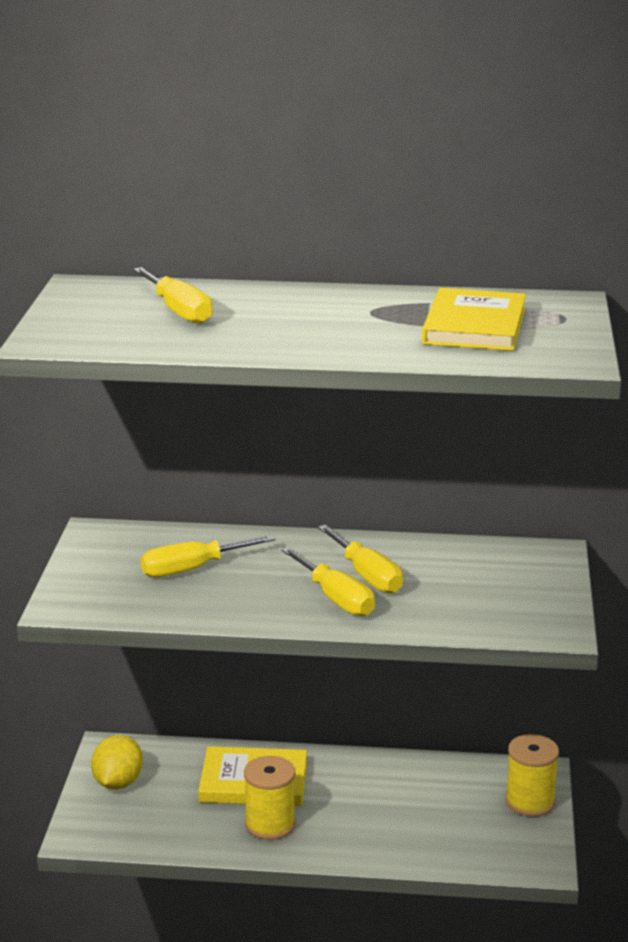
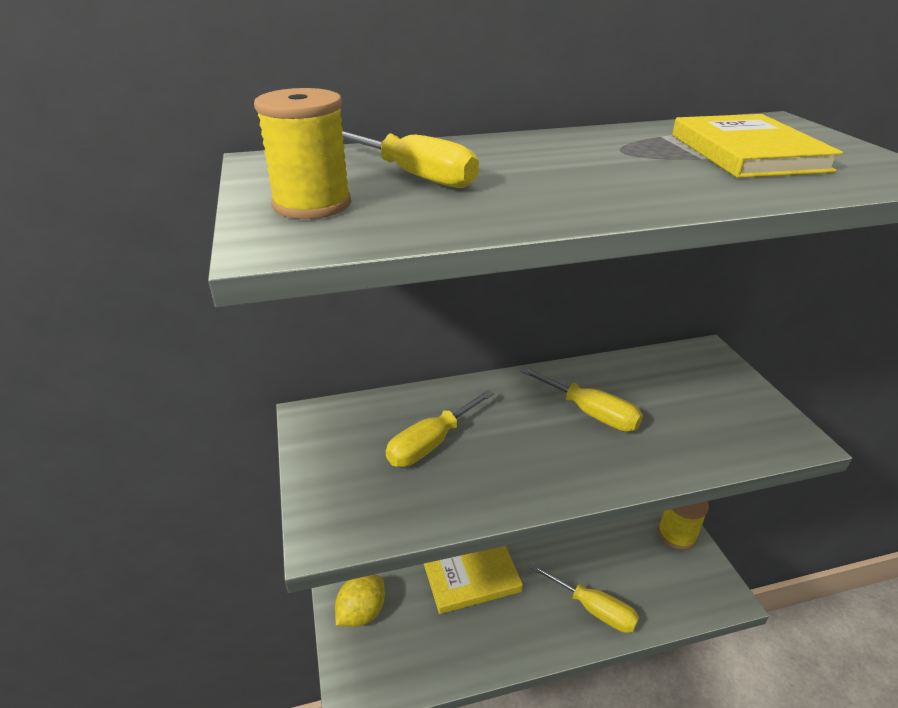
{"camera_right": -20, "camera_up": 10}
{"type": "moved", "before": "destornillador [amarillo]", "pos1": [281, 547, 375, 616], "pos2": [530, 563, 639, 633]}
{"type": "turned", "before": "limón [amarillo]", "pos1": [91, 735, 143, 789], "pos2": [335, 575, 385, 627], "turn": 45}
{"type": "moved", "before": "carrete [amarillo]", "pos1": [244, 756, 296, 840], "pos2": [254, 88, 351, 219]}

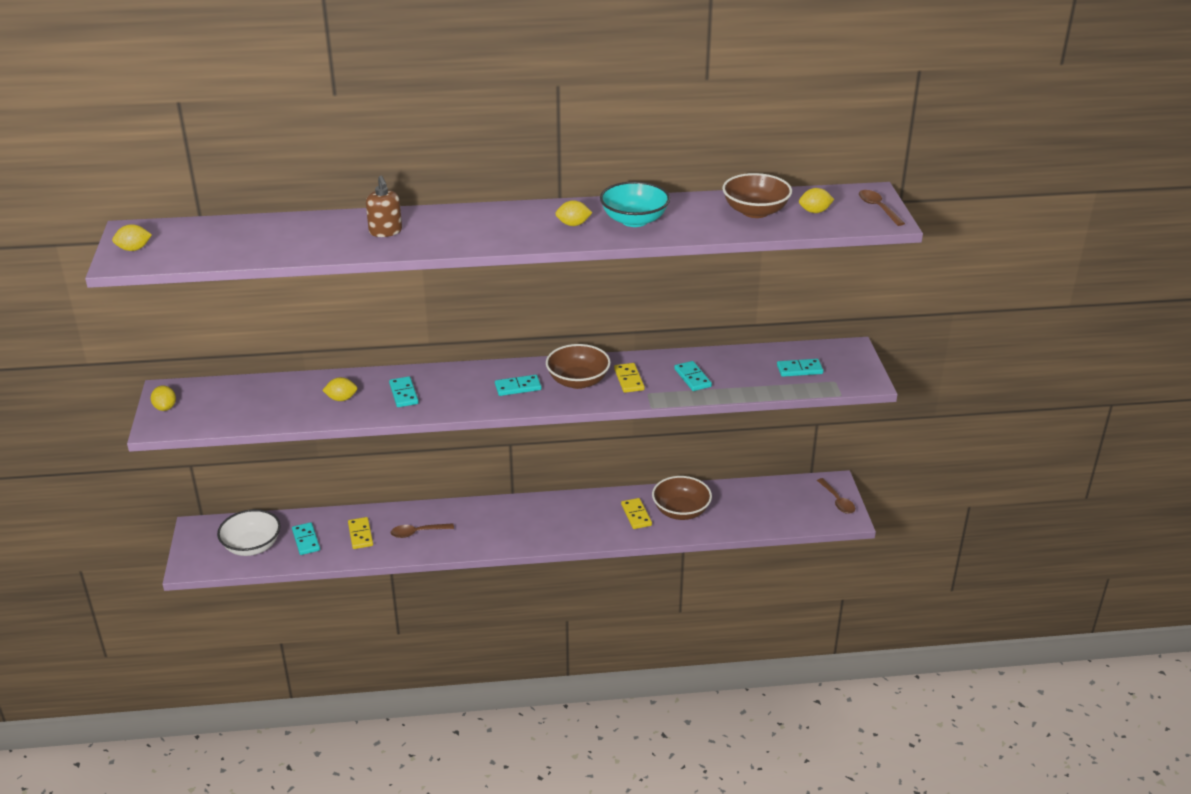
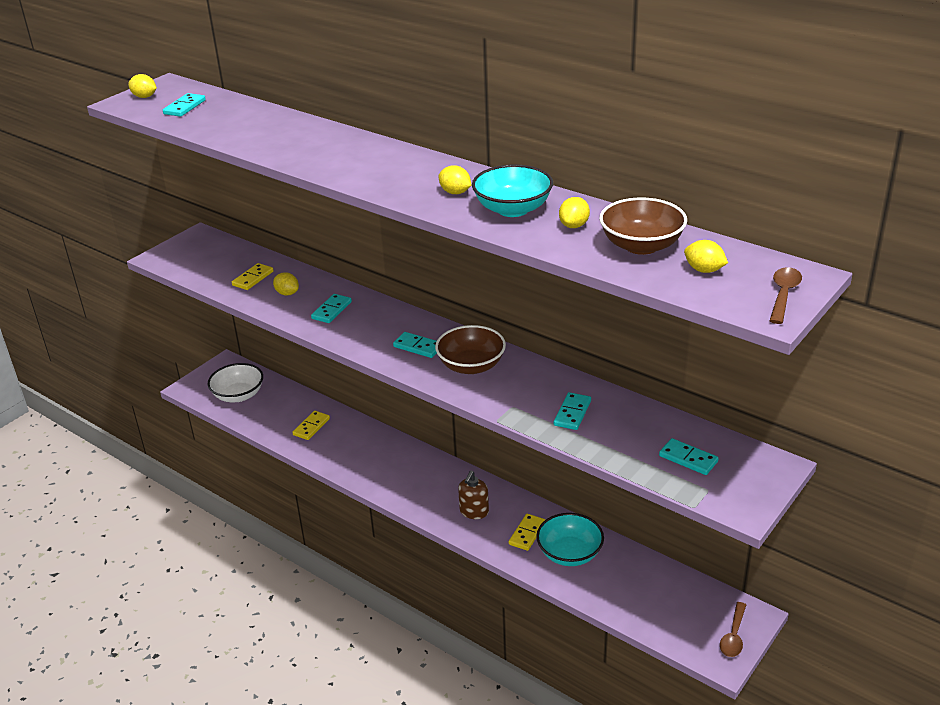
{"camera_right": 45, "camera_up": 0}
{"type": "moved", "before": "dispensador de jabón [marrón]", "pos1": [366, 175, 402, 237], "pos2": [458, 471, 489, 519]}
{"type": "moved", "before": "ficha de dominó [amarillo]", "pos1": [614, 363, 645, 393], "pos2": [232, 263, 274, 290]}
{"type": "moved", "before": "limón [amarillo]", "pos1": [151, 385, 176, 411], "pos2": [559, 197, 590, 228]}
{"type": "recoloured", "before": "cuenco [marrón]", "after": "cuenco [turquesa]", "pos1": [652, 476, 712, 520], "pos2": [536, 513, 604, 566]}
{"type": "moved", "before": "ficha de dominó [turquesa]", "pos1": [292, 522, 320, 555], "pos2": [163, 93, 206, 117]}
{"type": "removed", "before": "cuchara [marrón]", "pos1": [391, 523, 454, 538]}

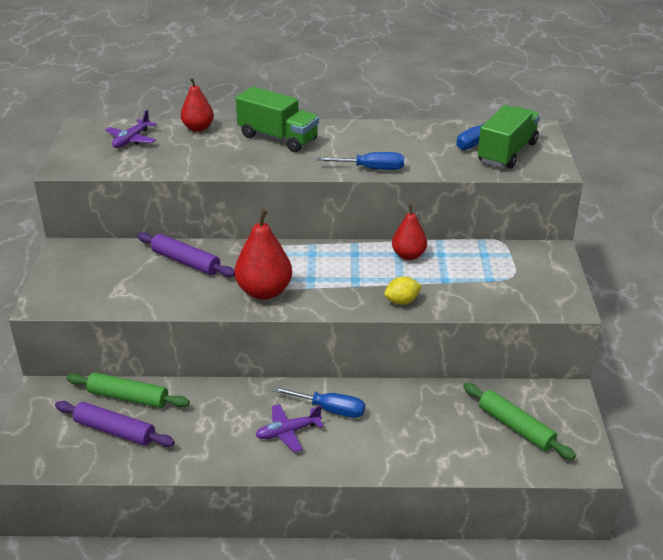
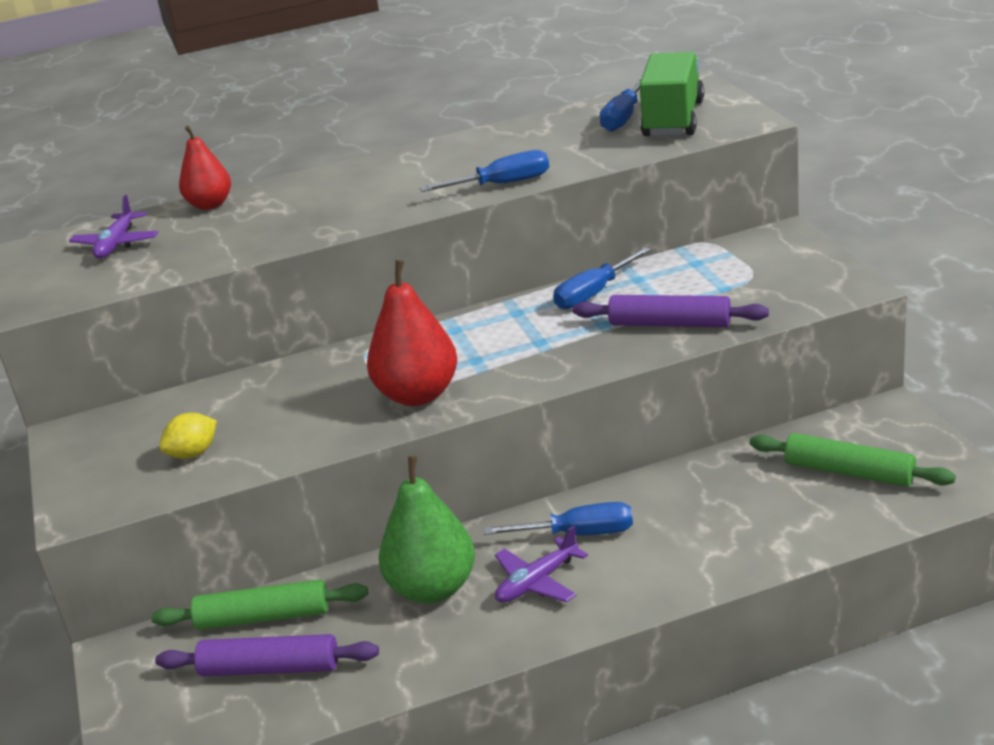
{"camera_right": -15, "camera_up": -5}
{"type": "removed", "before": "camión [verde]", "pos1": [236, 86, 319, 152]}
{"type": "replaced", "before": "pera [rojo]", "after": "destornillador [azul]", "pos1": [392, 204, 427, 260], "pos2": [553, 247, 651, 309]}
{"type": "moved", "before": "rodillo [morado]", "pos1": [137, 232, 235, 277], "pos2": [573, 295, 769, 327]}
{"type": "moved", "before": "limón [amarillo]", "pos1": [384, 276, 422, 305], "pos2": [160, 413, 217, 459]}
{"type": "added", "after": "pera [verde]", "pos2": [379, 455, 475, 603]}

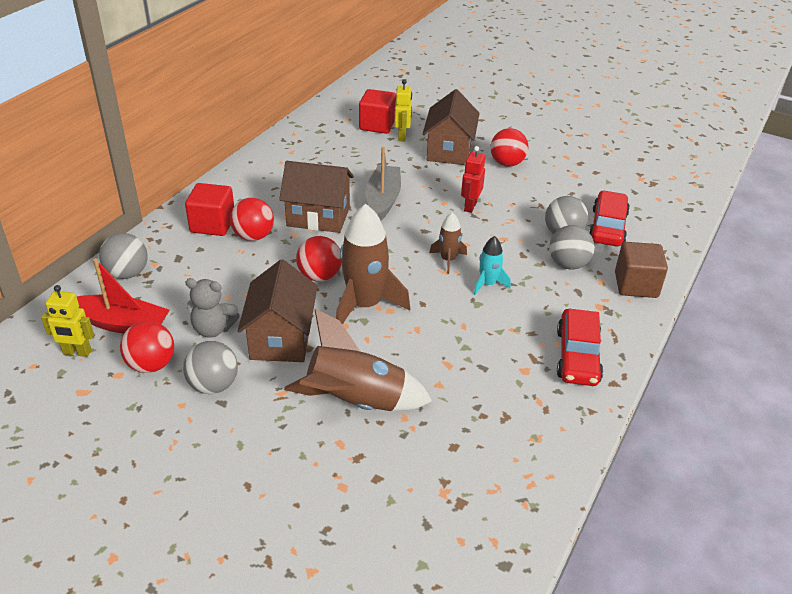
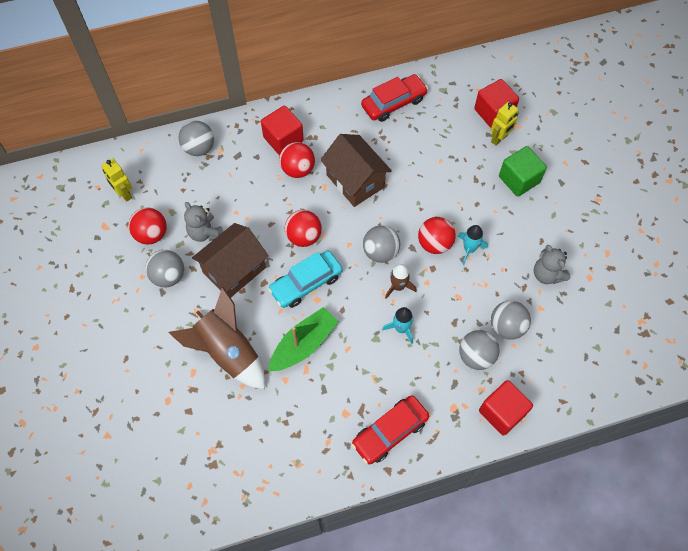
{"camera_right": 45, "camera_up": 25}
{"type": "replaced", "before": "casa [marrón]", "after": "cubo [verde]", "pos1": [423, 89, 480, 165], "pos2": [499, 146, 547, 197]}
{"type": "moved", "before": "pelota [rojo]", "pos1": [490, 128, 528, 167], "pos2": [418, 217, 456, 254]}
{"type": "replaced", "before": "robot [rojo]", "after": "cohete [turquesa]", "pos1": [461, 146, 485, 213], "pos2": [458, 225, 488, 264]}
{"type": "removed", "before": "barco [gris]", "pos1": [365, 147, 401, 221]}
{"type": "moved", "before": "coche [rojo]", "pos1": [589, 190, 630, 246], "pos2": [361, 74, 428, 122]}
{"type": "replaced", "before": "cohete [marrón]", "after": "coche [turquesa]", "pos1": [336, 204, 410, 324], "pos2": [268, 251, 343, 308]}
{"type": "recoloured", "before": "cubo [marrón]", "after": "cubo [rojo]", "pos1": [615, 242, 668, 298], "pos2": [479, 380, 533, 436]}
{"type": "removed", "before": "barco [rojo]", "pos1": [77, 258, 170, 333]}
{"type": "added", "after": "pelota [gris]", "pos2": [363, 225, 400, 263]}
{"type": "added", "after": "osito [gris]", "pos2": [534, 245, 570, 284]}
{"type": "added", "after": "barco [verde]", "pos2": [269, 307, 339, 371]}

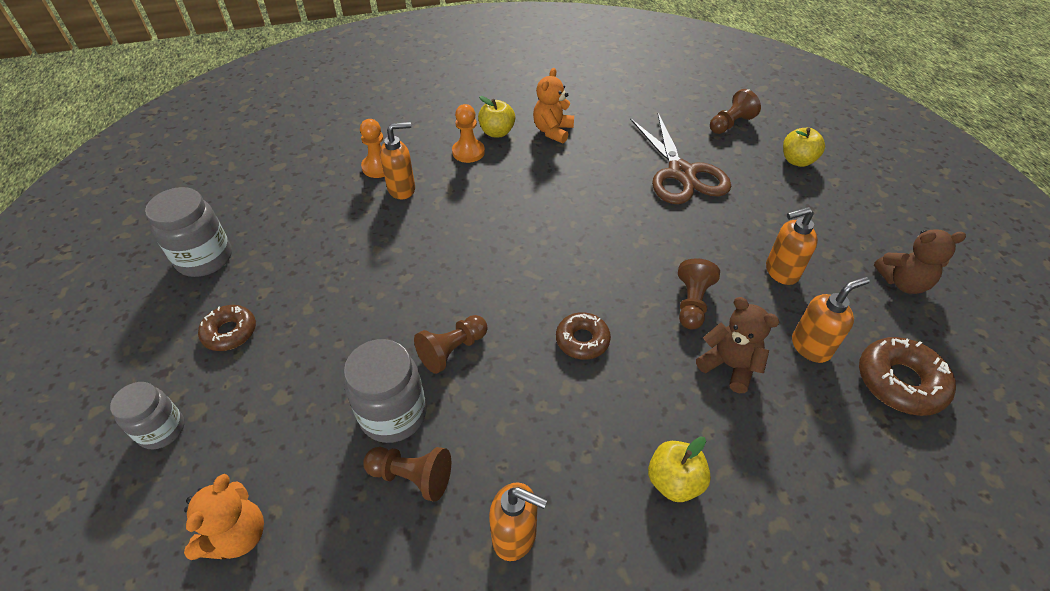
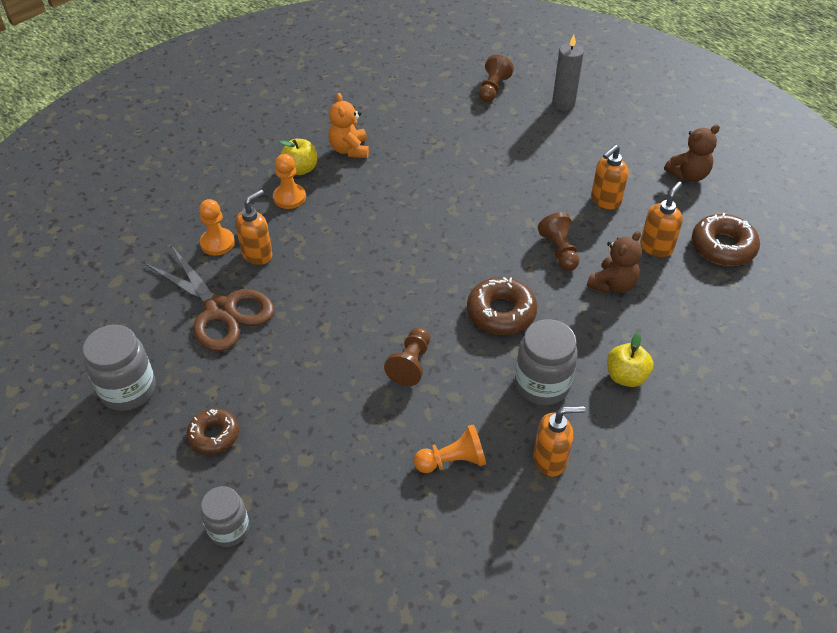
{"camera_right": -30, "camera_up": 0}
{"type": "moved", "before": "tijeras [marrón]", "pos1": [630, 113, 731, 204], "pos2": [144, 245, 274, 351]}
{"type": "replaced", "before": "manzana [amarillo]", "after": "vela [gris]", "pos1": [783, 128, 825, 167], "pos2": [552, 35, 584, 111]}
{"type": "turned", "before": "osito [marrón]", "pos1": [696, 297, 779, 393], "pos2": [587, 231, 642, 293], "turn": 120}
{"type": "resized", "before": "rosquilla [marrón]", "pos1": [556, 312, 611, 360], "pos2": [467, 277, 537, 335], "scale": 1.51}
{"type": "moved", "before": "tarro [gris]", "pos1": [344, 339, 426, 443], "pos2": [515, 319, 578, 405]}
{"type": "recoloured", "before": "peón [marrón]", "after": "peón [naranja]", "pos1": [363, 447, 451, 502], "pos2": [414, 424, 486, 473]}
{"type": "removed", "before": "osito [naranja]", "pos1": [184, 474, 264, 560]}

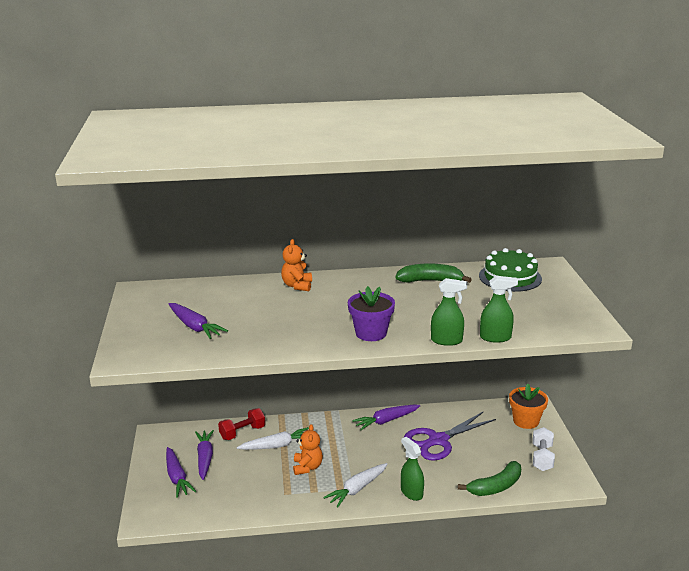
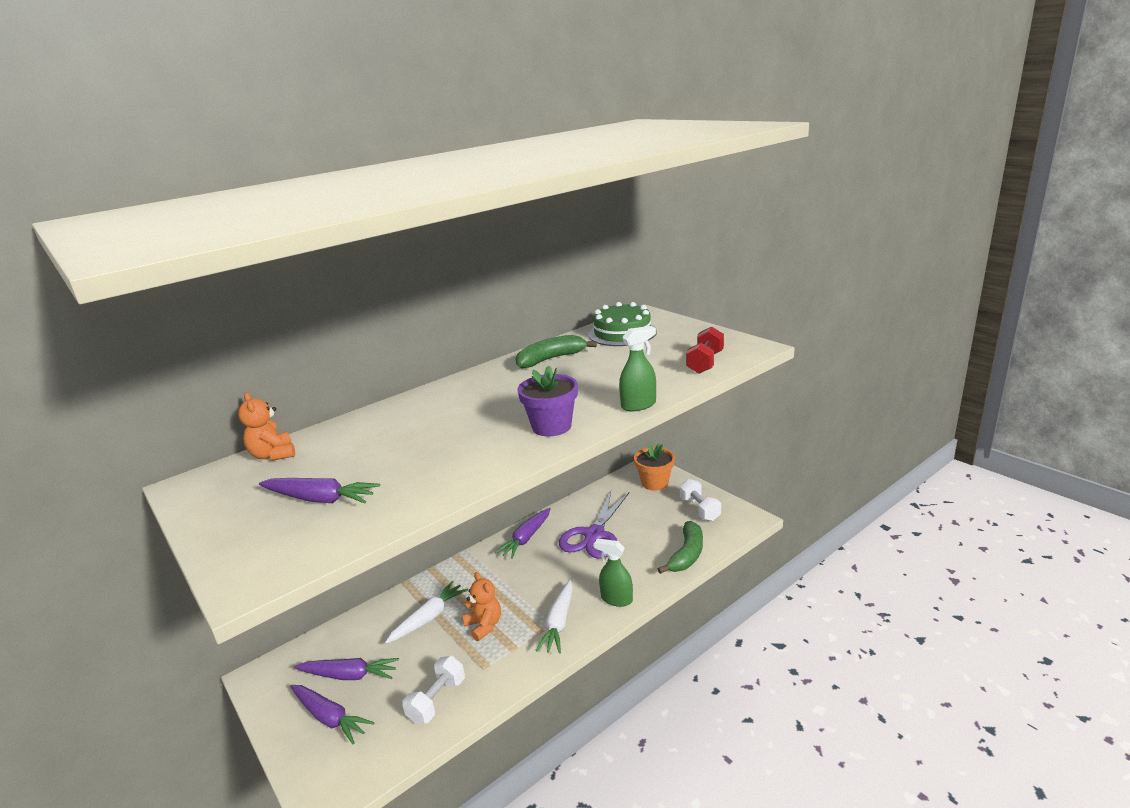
{"camera_right": -30, "camera_up": 0}
{"type": "moved", "before": "osito [naranja]", "pos1": [281, 239, 312, 291], "pos2": [238, 393, 295, 461]}
{"type": "removed", "before": "pulverizador [verde]", "pos1": [480, 276, 518, 343]}
{"type": "moved", "before": "mancuerna [rojo]", "pos1": [218, 408, 265, 440], "pos2": [686, 327, 724, 374]}
{"type": "turned", "before": "zanahoria [morado]", "pos1": [195, 430, 214, 480], "pos2": [294, 658, 399, 680], "turn": 135}
{"type": "added", "after": "mancuerna [blanco]", "pos2": [402, 656, 465, 724]}

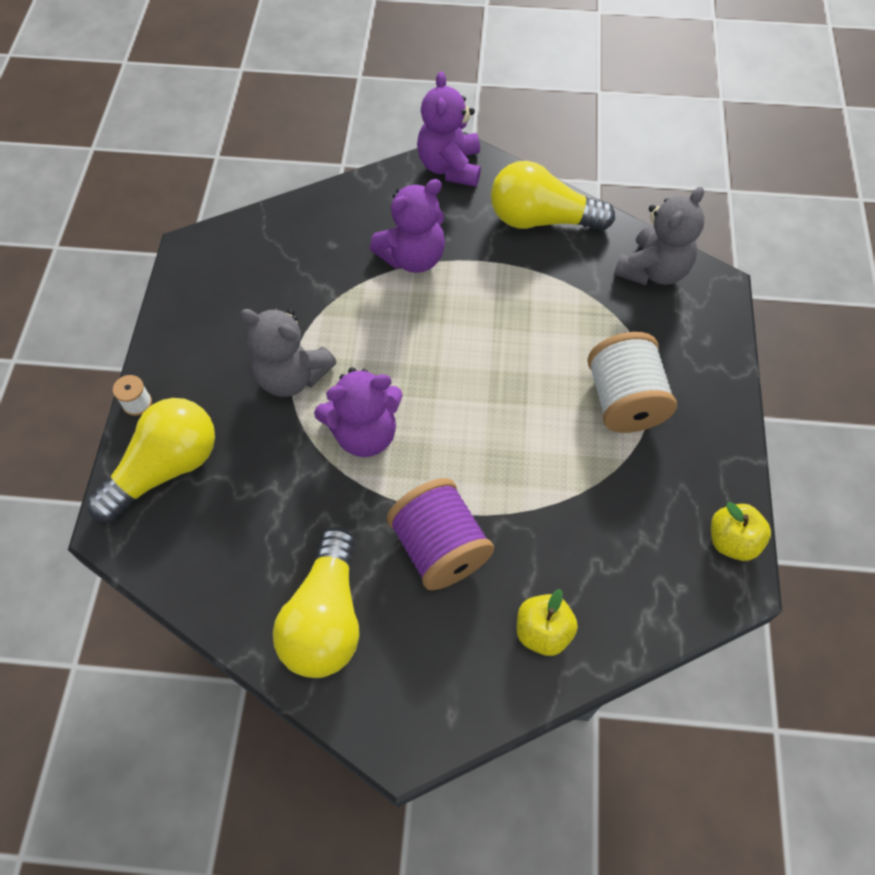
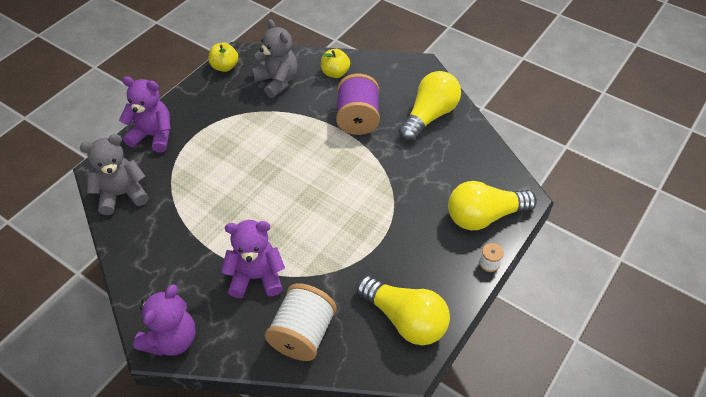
{"camera_right": -150, "camera_up": -10}
{"type": "moved", "before": "bombilla [amarillo]", "pos1": [491, 161, 615, 231], "pos2": [357, 276, 450, 345]}
{"type": "moved", "before": "osito [gris]", "pos1": [240, 308, 337, 397], "pos2": [252, 19, 297, 98]}
{"type": "moved", "before": "carrete [blanco]", "pos1": [587, 332, 677, 433], "pos2": [265, 283, 337, 361]}
{"type": "moved", "before": "osito [morado]", "pos1": [314, 367, 403, 457], "pos2": [119, 76, 171, 153]}

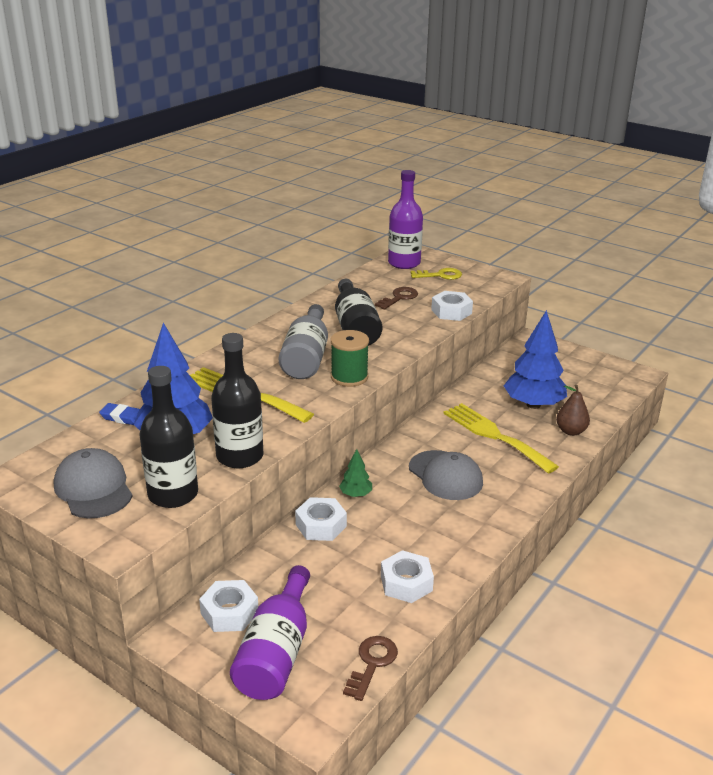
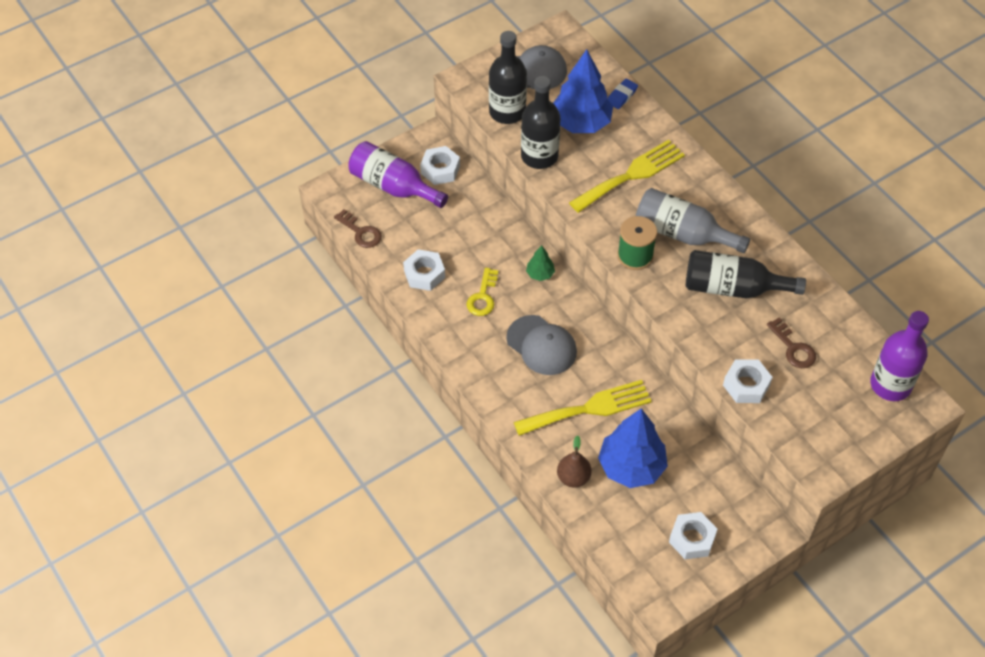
{"camera_right": 110, "camera_up": 25}
{"type": "moved", "before": "llave [amarillo]", "pos1": [411, 268, 462, 280], "pos2": [466, 268, 498, 316]}
{"type": "turned", "before": "gorra [gris]", "pos1": [409, 450, 483, 500], "pos2": [506, 315, 577, 375], "turn": -120}
{"type": "moved", "before": "tuerca [blanco]", "pos1": [295, 497, 347, 541], "pos2": [669, 512, 717, 559]}

